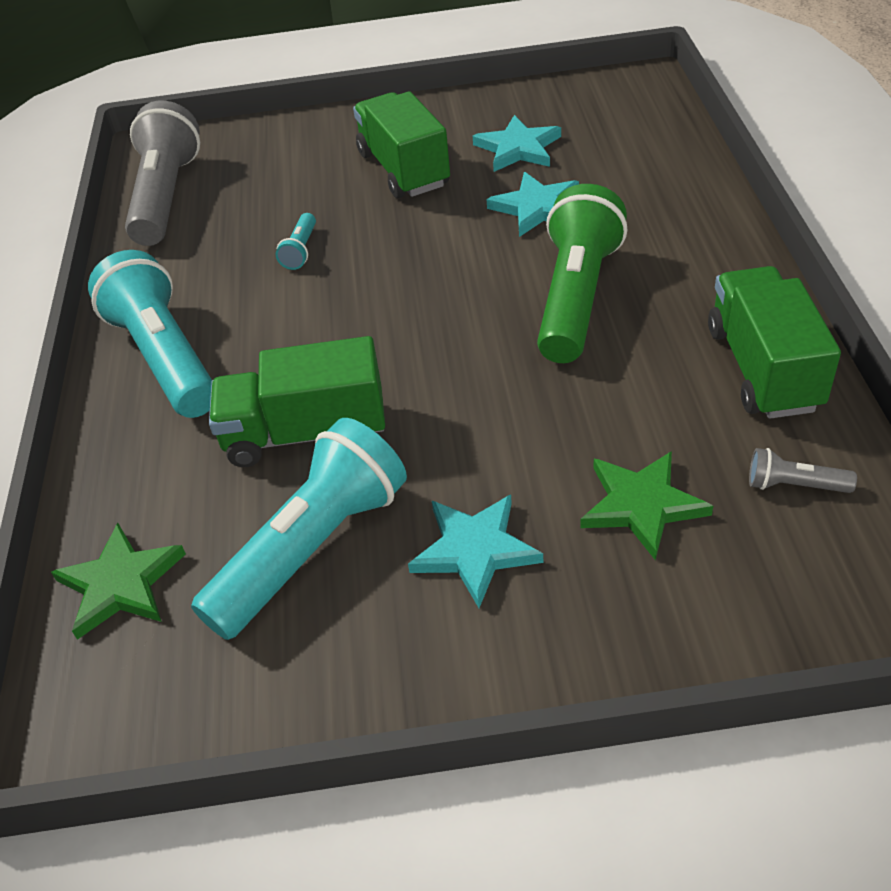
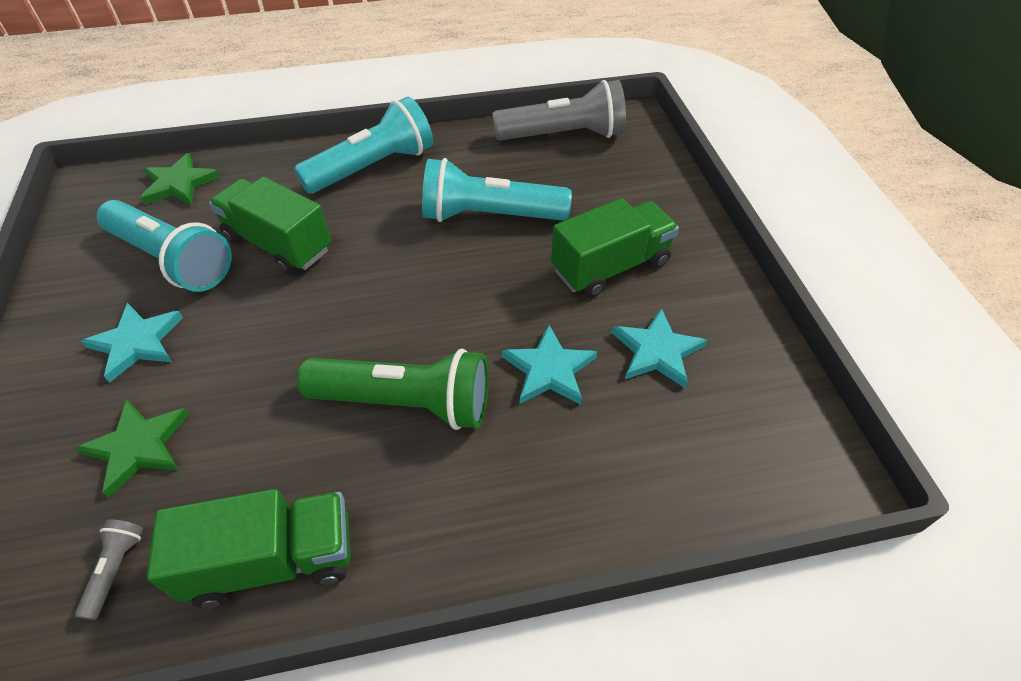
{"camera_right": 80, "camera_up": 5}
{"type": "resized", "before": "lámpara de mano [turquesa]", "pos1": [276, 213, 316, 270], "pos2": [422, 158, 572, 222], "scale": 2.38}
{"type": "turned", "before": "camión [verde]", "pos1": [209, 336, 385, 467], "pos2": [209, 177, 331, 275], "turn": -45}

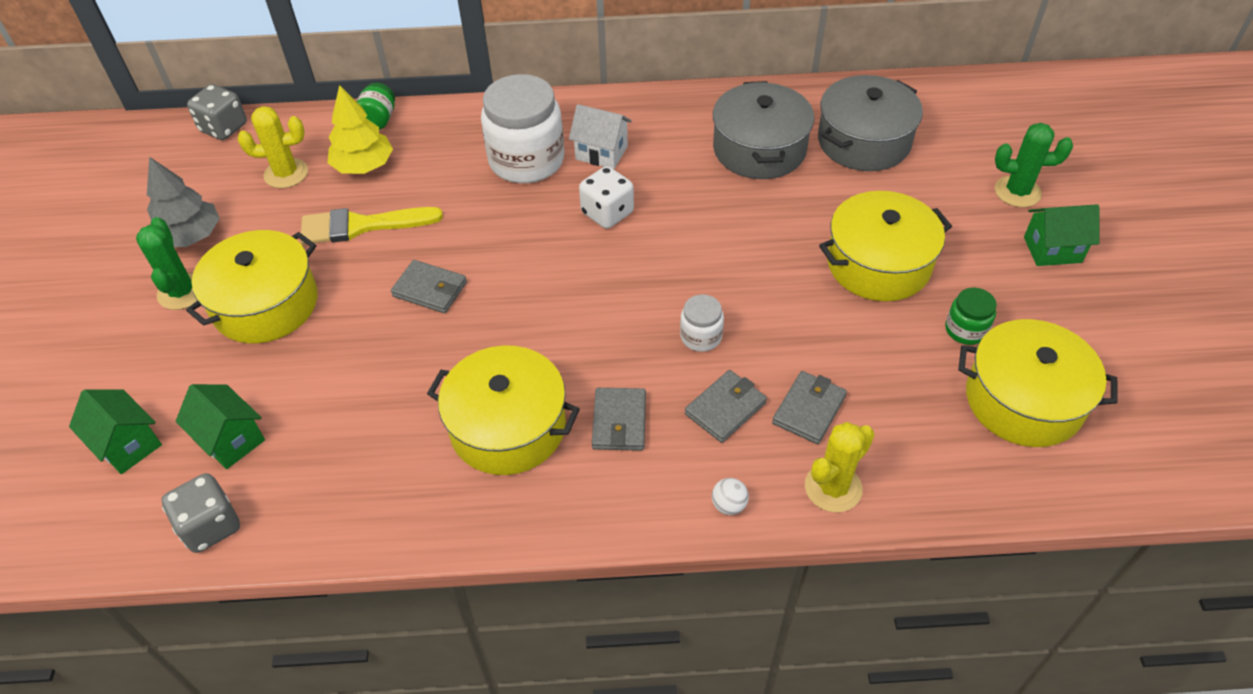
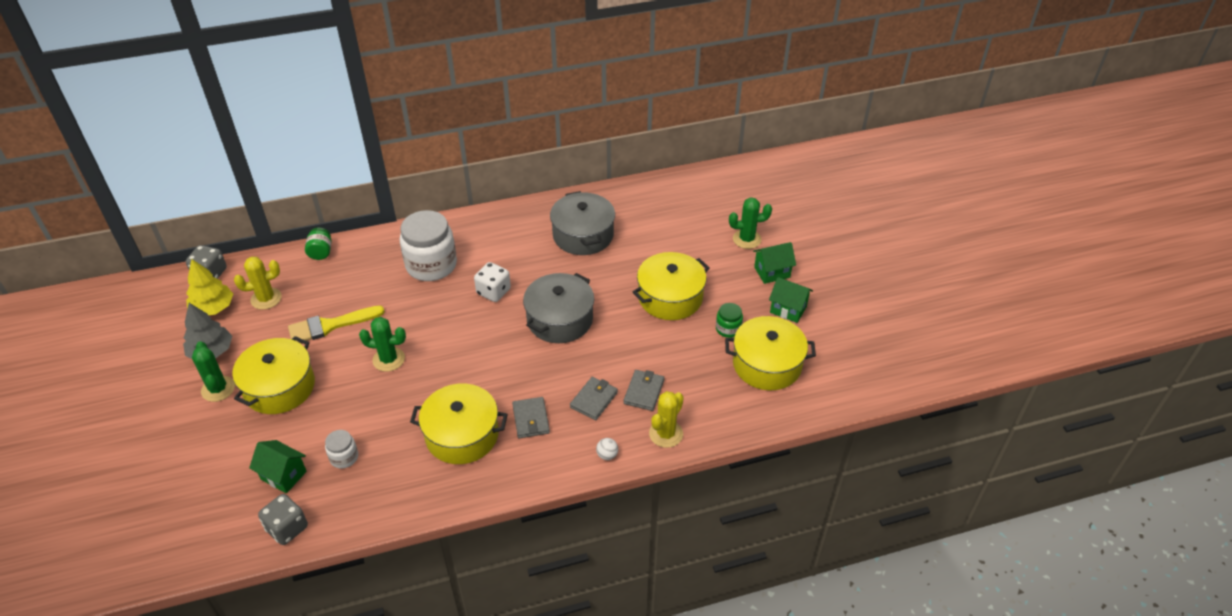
{"camera_right": -15, "camera_up": -5}
{"type": "moved", "before": "olla [gris]", "pos1": [818, 75, 923, 171], "pos2": [523, 273, 594, 343]}
{"type": "moved", "before": "árbol [amarillo]", "pos1": [328, 85, 393, 174], "pos2": [186, 259, 233, 315]}
{"type": "removed", "before": "casa [blanco]", "pos1": [569, 104, 632, 169]}
{"type": "replaced", "before": "cartera [gris]", "after": "cactus [verde]", "pos1": [391, 260, 467, 313], "pos2": [359, 317, 406, 372]}
{"type": "moved", "before": "tarro [blanco]", "pos1": [680, 294, 724, 352], "pos2": [325, 430, 358, 468]}
{"type": "moved", "before": "casa [verde]", "pos1": [69, 389, 162, 474], "pos2": [769, 277, 813, 323]}

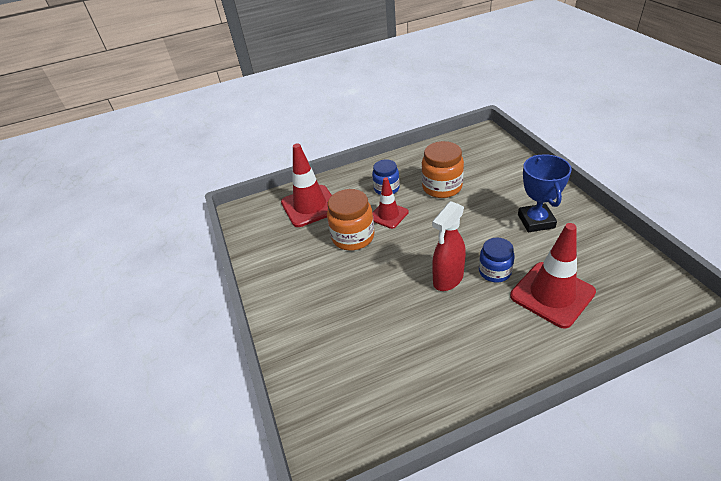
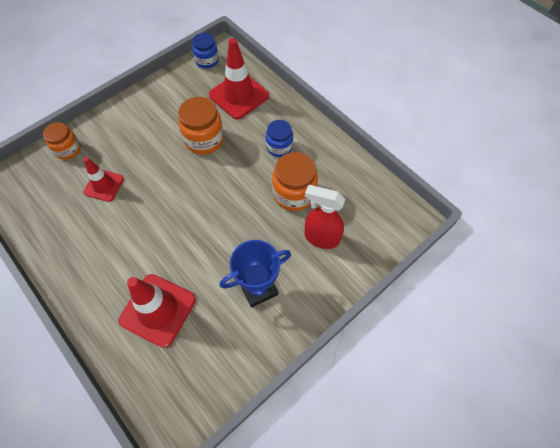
{"camera_right": 65, "camera_up": 20}
{"type": "moved", "before": "cono de tráfico [rojo]", "pos1": [372, 177, 409, 229], "pos2": [83, 157, 124, 202]}
{"type": "moved", "before": "pulverizador [rojo]", "pos1": [432, 201, 466, 291], "pos2": [304, 185, 345, 249]}
{"type": "moved", "before": "tarro [azul]", "pos1": [479, 238, 515, 282], "pos2": [192, 33, 219, 69]}
{"type": "added", "after": "tarro [naranja]", "pos2": [43, 122, 81, 160]}

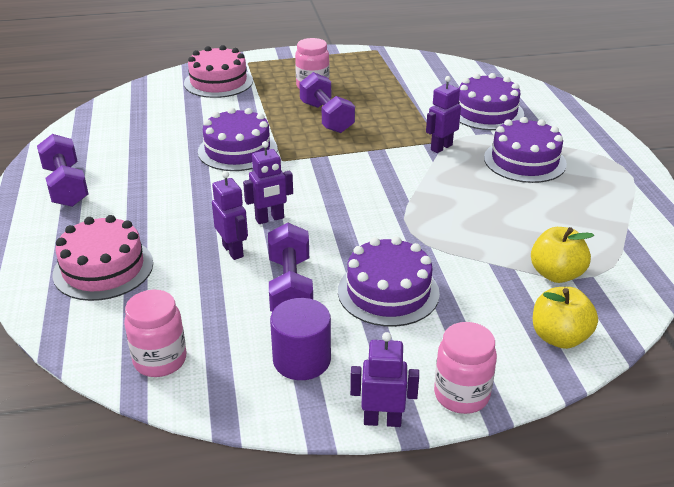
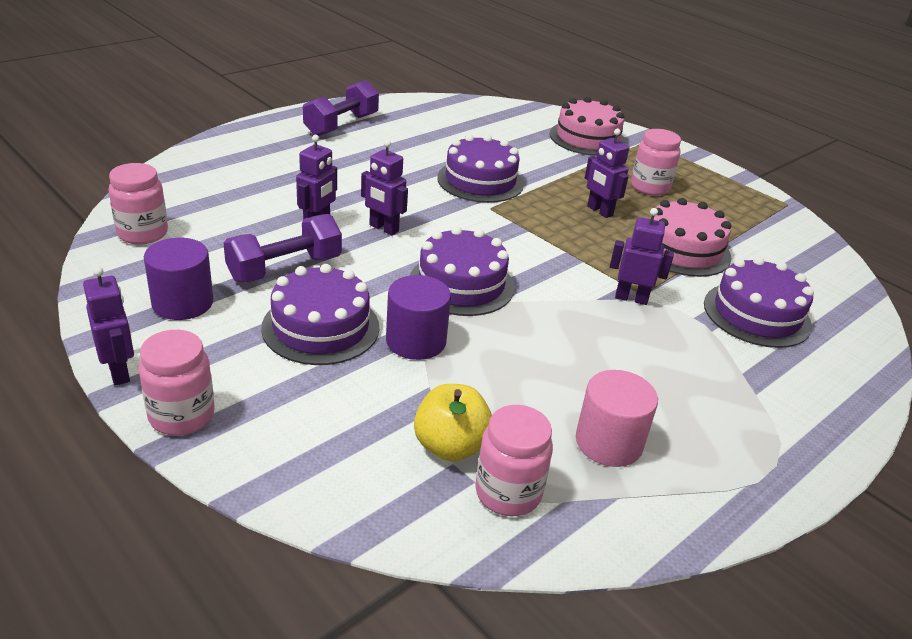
{"camera_right": 55, "camera_up": 0}
{"type": "replaced", "before": "mancuerna [morado]", "after": "robot [morado]", "pos1": [299, 72, 355, 133], "pos2": [585, 129, 629, 218]}
{"type": "moved", "before": "tarta [morado]", "pos1": [484, 117, 567, 183], "pos2": [410, 226, 514, 316]}
{"type": "moved", "before": "tarta [rosa]", "pos1": [52, 215, 153, 301], "pos2": [650, 198, 731, 277]}
{"type": "removed", "before": "manzana [amarillo]", "pos1": [533, 287, 598, 349]}
{"type": "added", "after": "cilindro [morado]", "pos2": [386, 275, 451, 360]}
{"type": "added", "after": "cilindro [rosa]", "pos2": [576, 370, 658, 467]}
{"type": "added", "after": "tarro [rosa]", "pos2": [475, 405, 553, 516]}

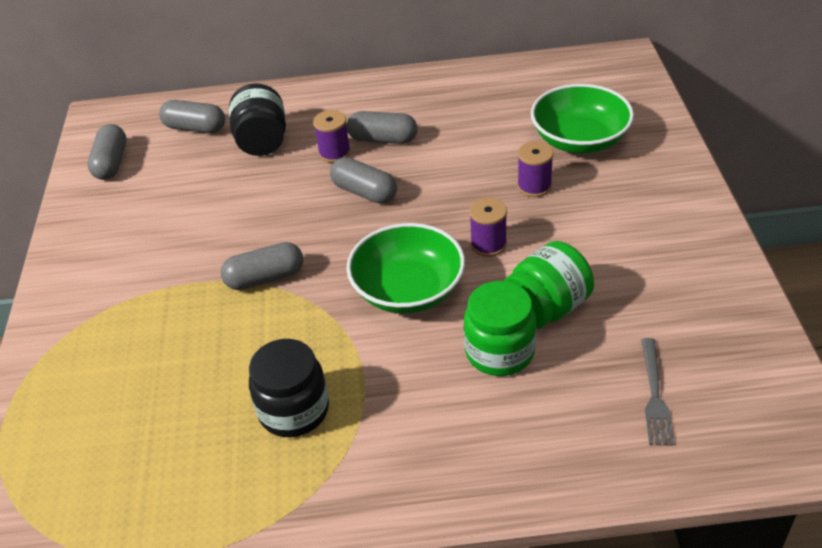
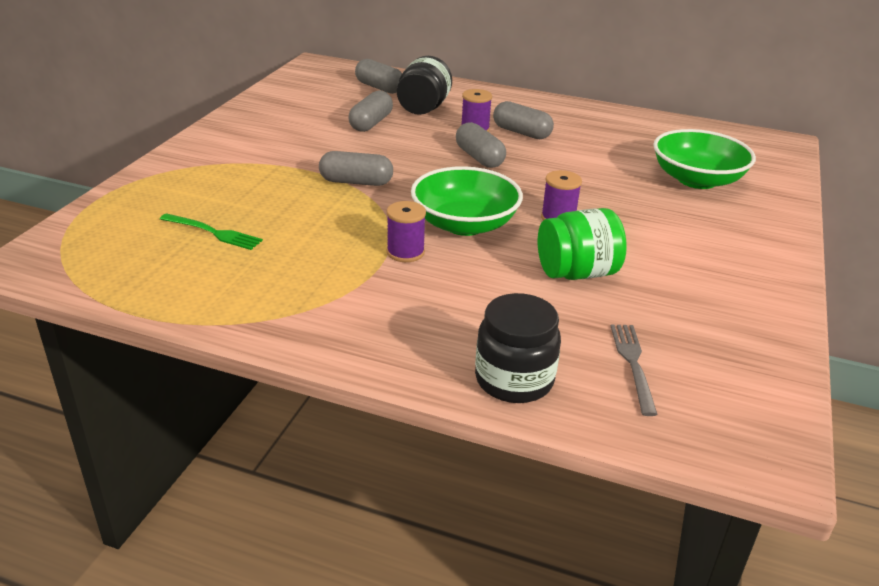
{"camera_right": 20, "camera_up": -10}
{"type": "moved", "before": "cápsula [gris]", "pos1": [87, 124, 126, 180], "pos2": [349, 91, 393, 132]}
{"type": "moved", "before": "carrete [morado]", "pos1": [517, 141, 554, 197], "pos2": [387, 201, 426, 262]}
{"type": "removed", "before": "tarro [verde]", "pos1": [464, 281, 536, 376]}
{"type": "turned", "before": "tenedor [gris]", "pos1": [641, 338, 674, 446], "pos2": [611, 324, 658, 416], "turn": 150}
{"type": "moved", "before": "tarro [negro]", "pos1": [249, 339, 329, 437], "pos2": [475, 293, 561, 403]}
{"type": "added", "after": "tenedor [verde]", "pos2": [160, 213, 263, 250]}

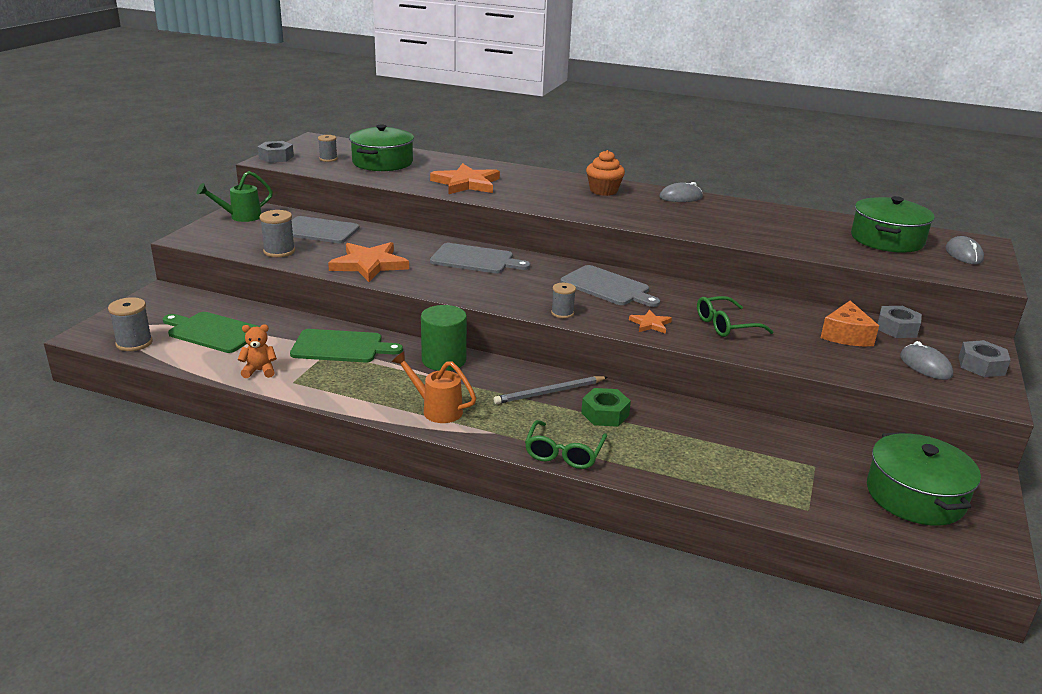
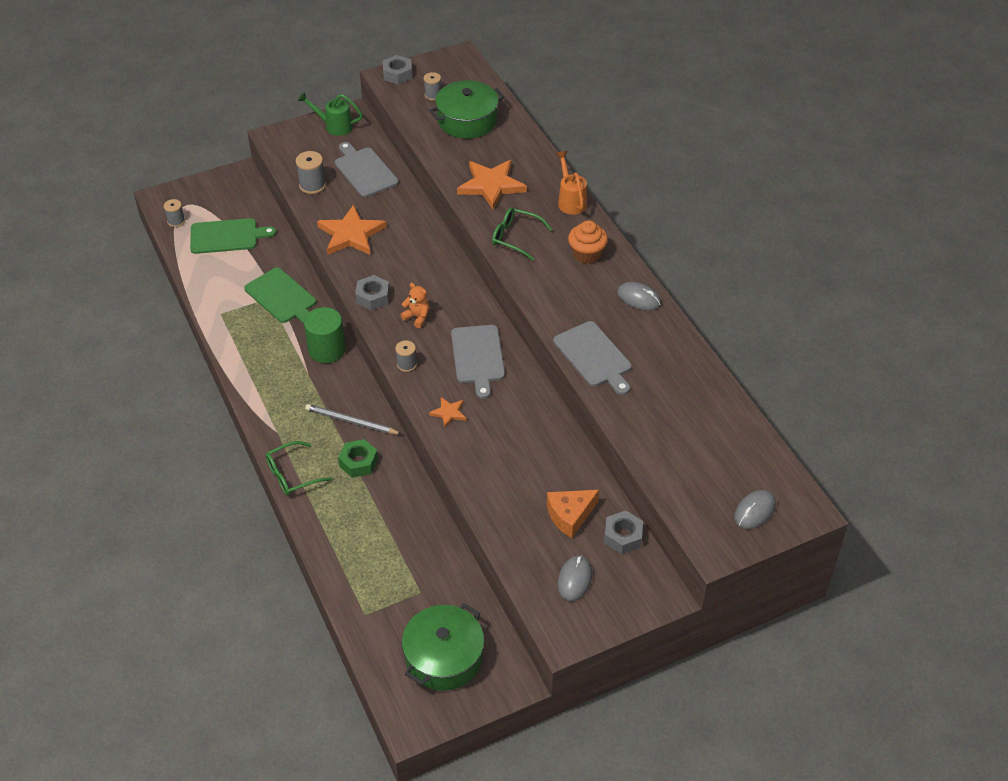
{"camera_right": 45, "camera_up": 20}
{"type": "removed", "before": "olla [verde]", "pos1": [851, 196, 935, 253]}
{"type": "moved", "before": "tabla de cortar [gris]", "pos1": [430, 243, 530, 273], "pos2": [553, 321, 632, 395]}
{"type": "moved", "before": "gafas [verde]", "pos1": [697, 296, 774, 337], "pos2": [492, 207, 553, 261]}
{"type": "resized", "before": "carrete [gris]", "pos1": [108, 297, 152, 351], "pos2": [164, 199, 185, 227], "scale": 0.67}
{"type": "turned", "before": "tabla de cortar [verde]", "pos1": [163, 312, 260, 353], "pos2": [190, 218, 276, 254], "turn": 105}
{"type": "moved", "before": "osito [naranja]", "pos1": [238, 324, 277, 378], "pos2": [400, 283, 430, 328]}
{"type": "moved", "before": "tuerca [gris]", "pos1": [959, 340, 1011, 377], "pos2": [355, 275, 390, 311]}
{"type": "moved", "before": "regadera [naranja]", "pos1": [391, 351, 476, 423], "pos2": [556, 151, 587, 215]}

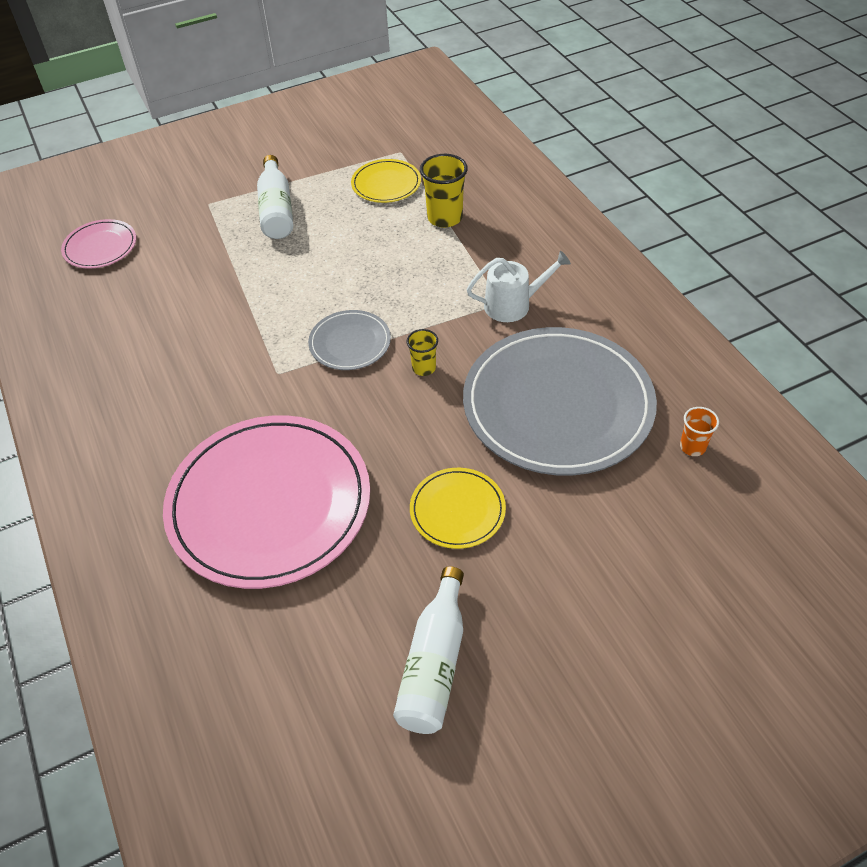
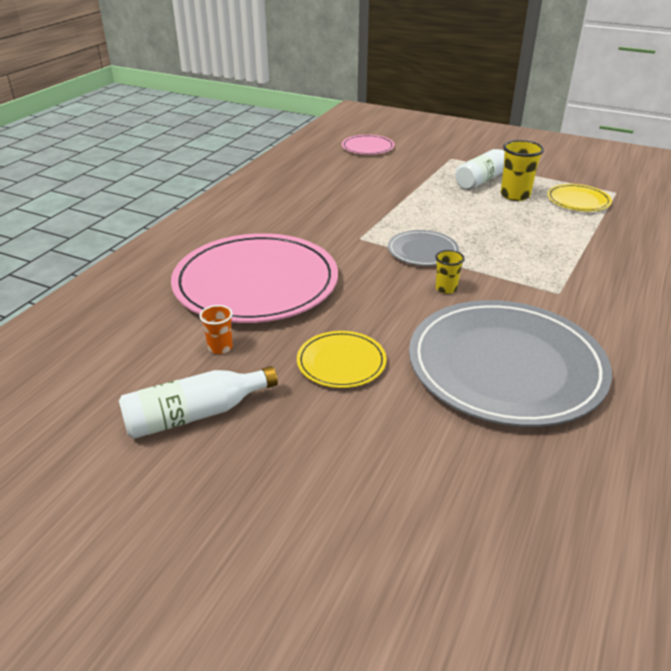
{"camera_right": 50, "camera_up": -15}
{"type": "moved", "before": "vaso [amarillo]", "pos1": [420, 154, 468, 228], "pos2": [501, 140, 544, 201]}
{"type": "removed", "before": "regadera [blanco]", "pos1": [467, 251, 571, 322]}
{"type": "moved", "before": "vaso [naranja]", "pos1": [680, 407, 719, 456], "pos2": [199, 305, 233, 354]}

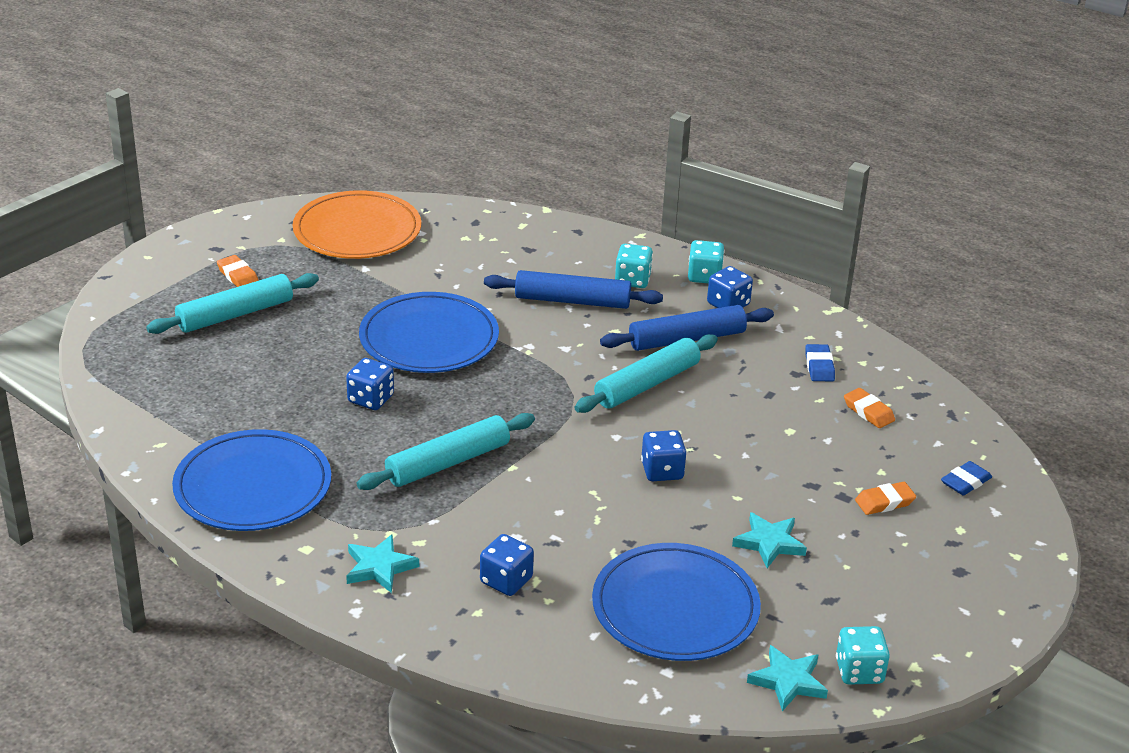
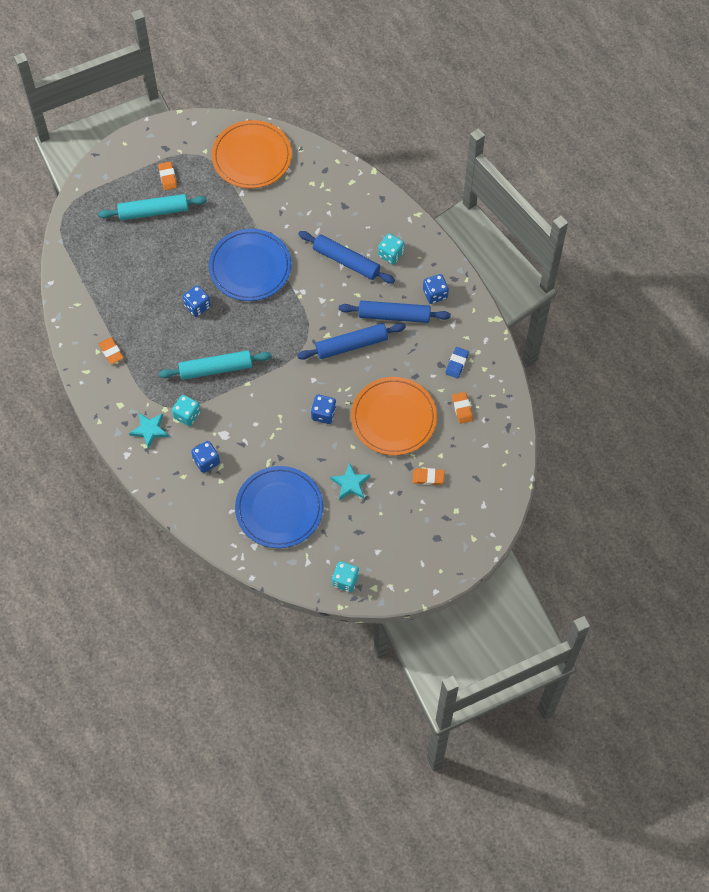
{"camera_right": 25, "camera_up": 30}
{"type": "moved", "before": "dado [turquesa]", "pos1": [688, 240, 724, 284], "pos2": [172, 395, 201, 426]}
{"type": "recoloured", "before": "rodillo [turquesa]", "after": "rodillo [azul]", "pos1": [575, 334, 718, 413], "pos2": [297, 323, 406, 360]}
{"type": "replaced", "before": "plato [azul]", "after": "goma de borrar [naranja]", "pos1": [172, 429, 331, 531], "pos2": [99, 338, 123, 364]}
{"type": "removed", "before": "goma de borrar [azul]", "pos1": [941, 461, 992, 495]}
{"type": "removed", "before": "estrella [turquesa]", "pos1": [747, 645, 828, 711]}
{"type": "added", "after": "plato [naranja]", "pos2": [351, 377, 437, 455]}

